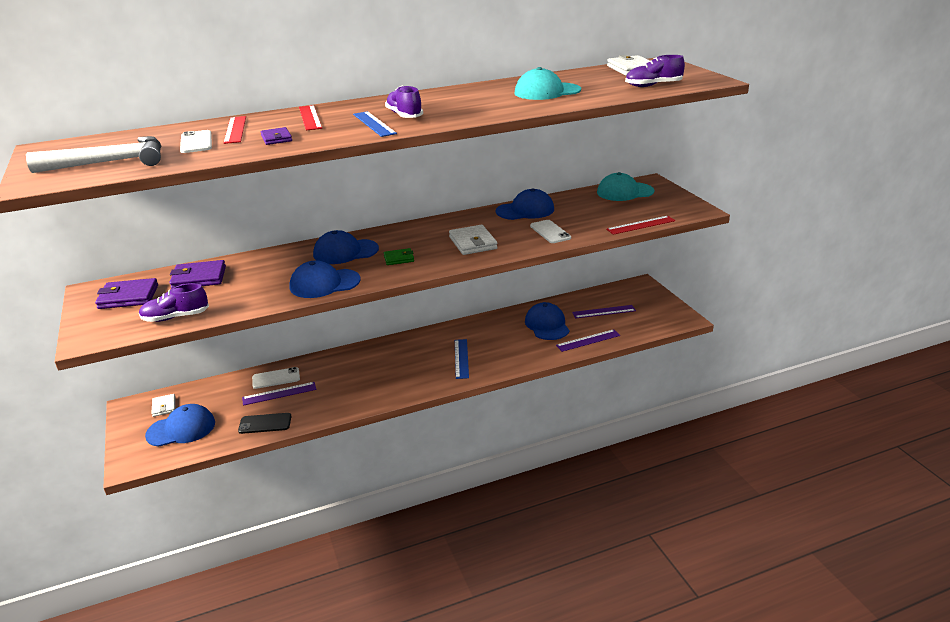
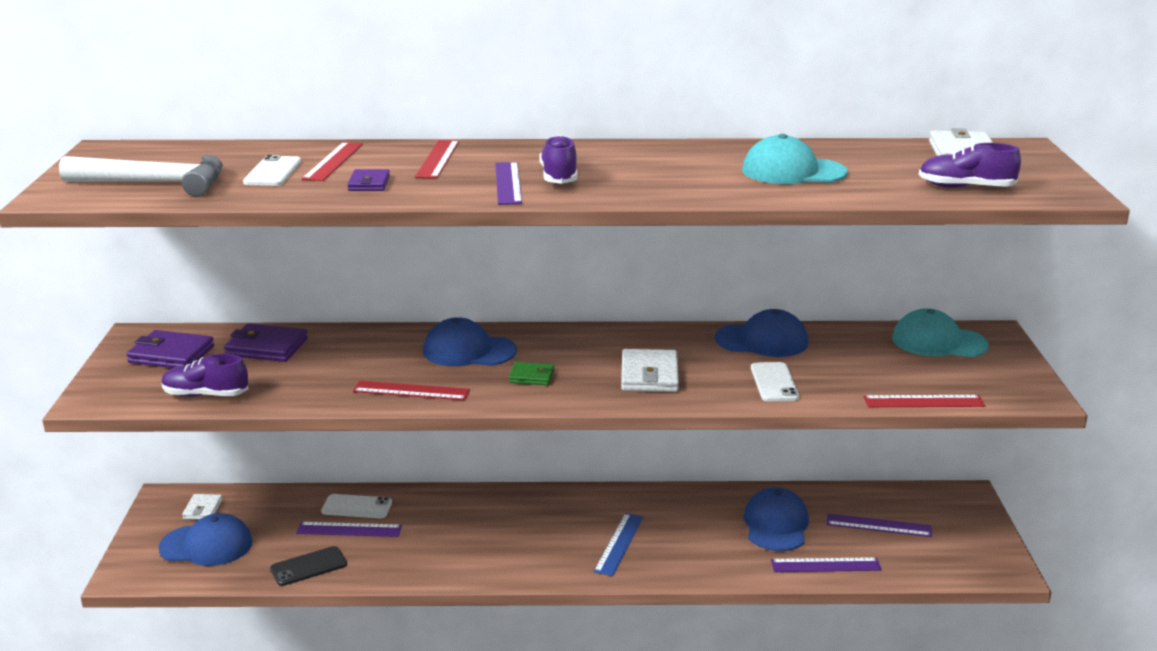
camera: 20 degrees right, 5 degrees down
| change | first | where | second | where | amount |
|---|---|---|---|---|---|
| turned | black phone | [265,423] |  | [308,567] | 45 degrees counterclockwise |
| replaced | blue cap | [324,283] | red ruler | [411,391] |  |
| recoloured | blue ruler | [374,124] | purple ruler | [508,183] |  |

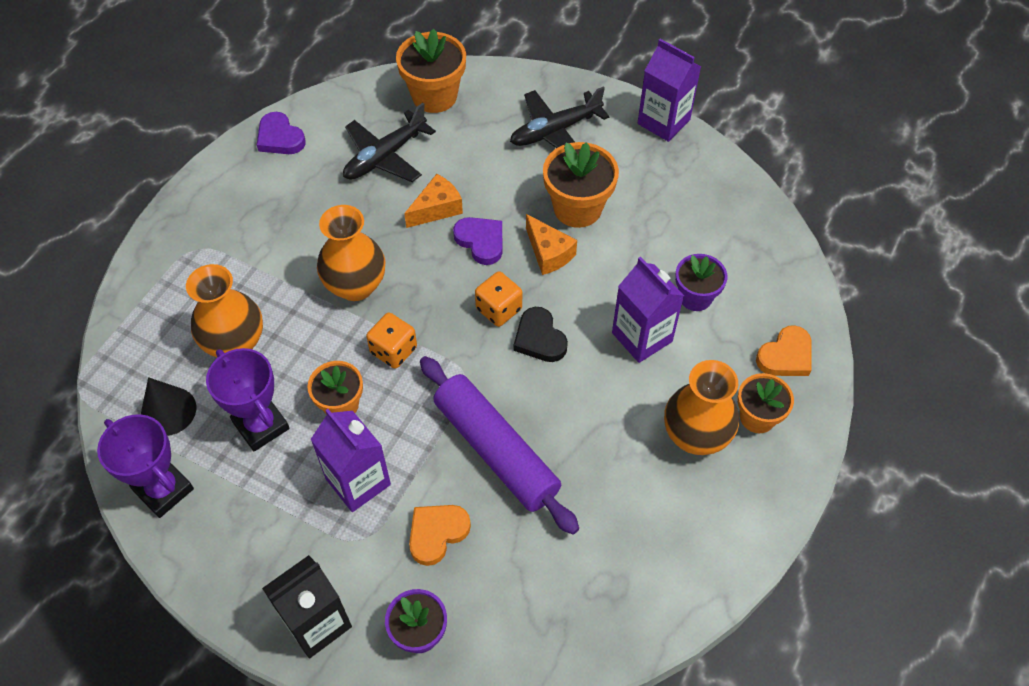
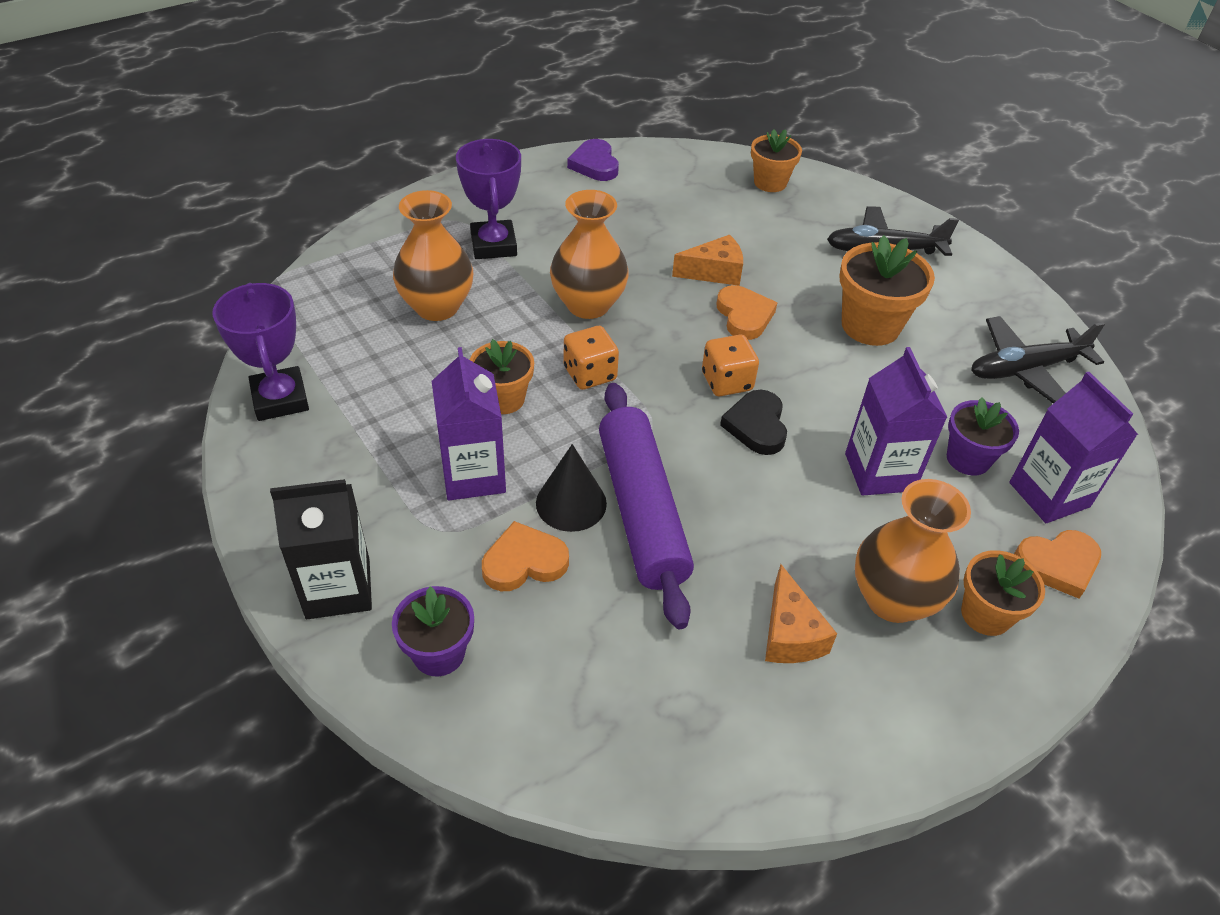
camera: 25 degrees right, 10 degrees down
| change | first | where | second | where | amount |
|---|---|---|---|---|---|
| moved | purple trophy | [261,425] |  | [493,245] |  |
| moved | black cone | [168,411] |  | [571,503] |  |
| recoloured | purple heart | [481,241] | orange heart | [744,316] |  |
| resized | orange flower pot | [434,96] |  | [770,182] | x0.65 |
| moved | orange cheese | [549,253] |  | [790,634] |  |
| moved | black plane | [385,156] |  | [1025,369] |  |
| moved | purple carton | [663,122] |  | [1049,495] |  |

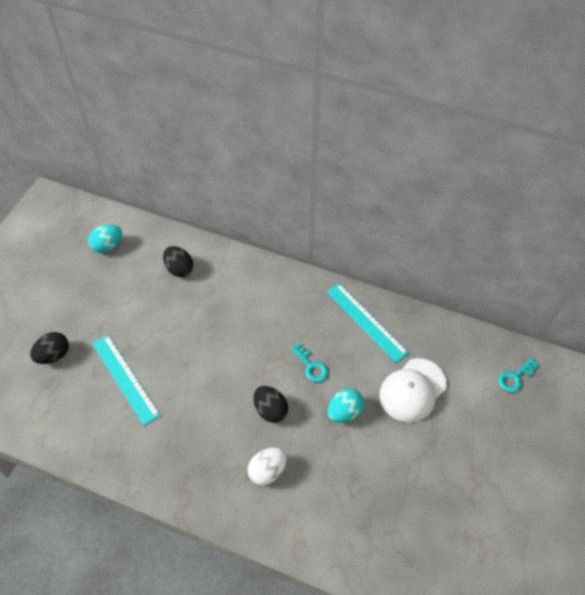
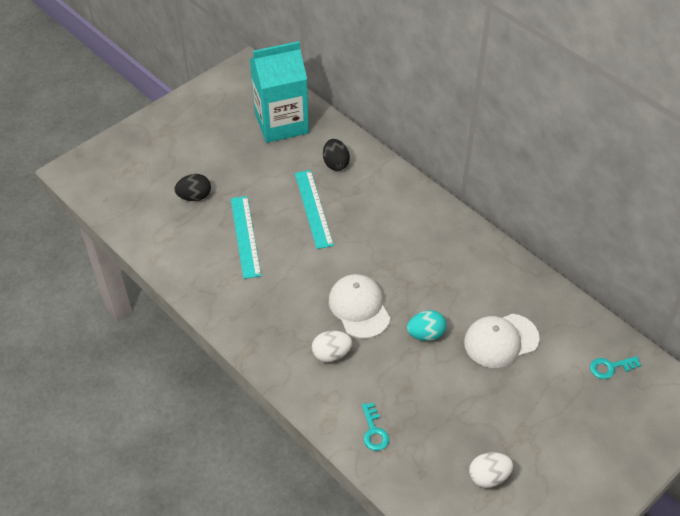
camera: 25 degrees right, 5 degrees down
| change | first | where | second | where | amount |
|---|---|---|---|---|---|
| replaced | turquoise egg | [108,246] | turquoise carton | [281,123] |  |
| moved | turquoise ruler | [366,321] |  | [313,208] |  |
| replaced | black egg | [270,410] | white cap | [359,308] |  |
| moved | turquoise key | [311,366] |  | [374,431] |  |
| added |  |  | white egg | [488,477] |  |

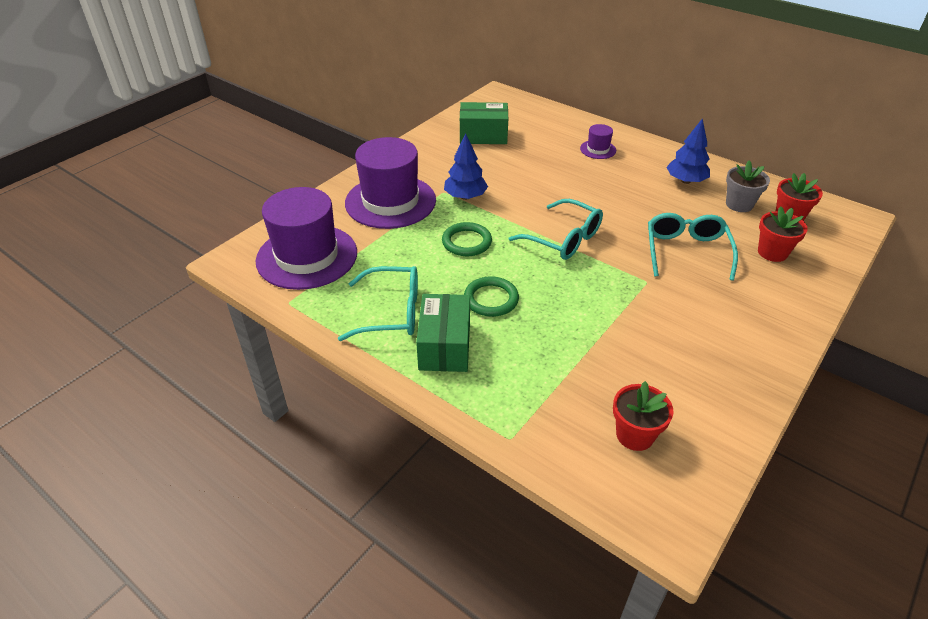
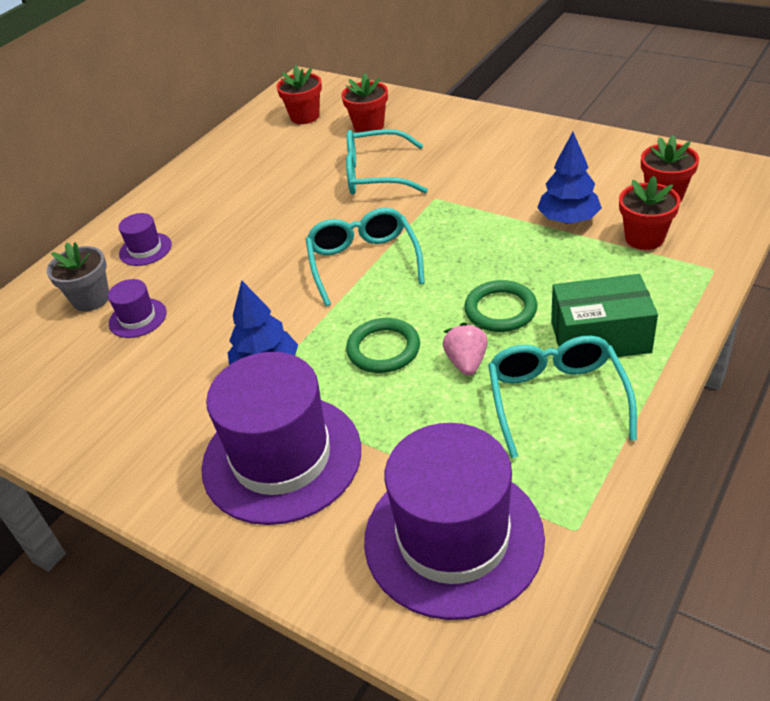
camera: 90 degrees left, 0 degrees up
| change | first | where | second | where | amount |
|---|---|---|---|---|---|
| moved | grey flower pot | [739,204] |  | [91,299] |  |
| added |  |  | purple hat | [137,318] |  |
| turned | turquoise glasses | [563,239] |  | [363,263] | 45 degrees counterclockwise |
| added |  |  | pink strawberry | [466,362] |  |
| moved | blue tree | [685,181] |  | [568,219] |  |
| added |  |  | red flower pot | [644,238] |  |
| removed | green box | [483,135] |  |  |  |

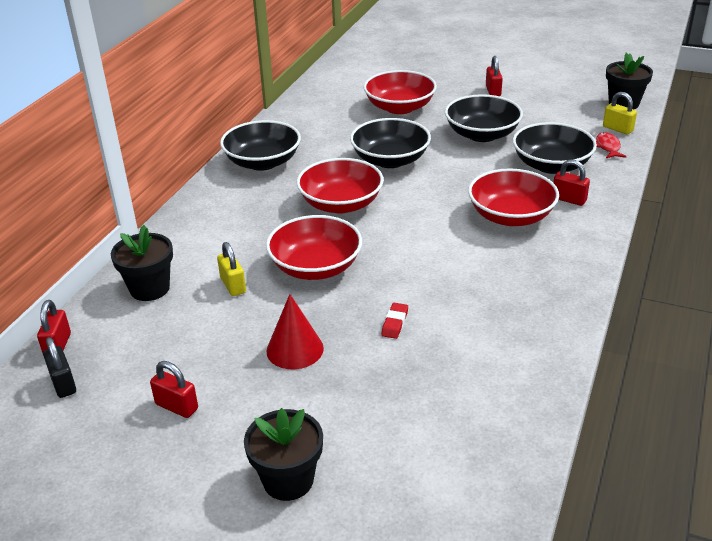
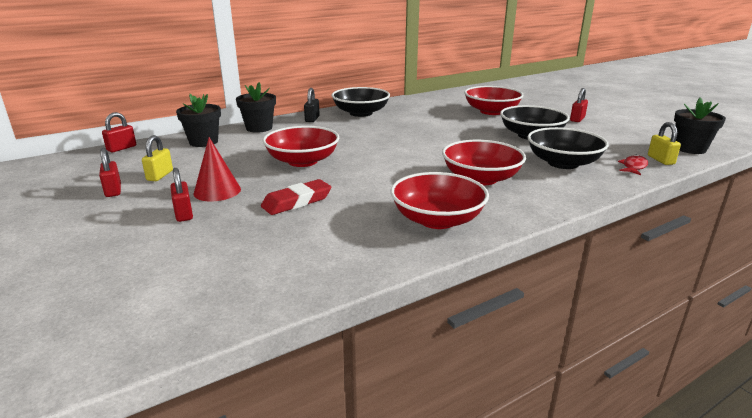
camera: 35 degrees right, 10 degrees down
| change | first | where | second | where | amount |
|---|---|---|---|---|---|
| moved | yellow padlock | [233,285] |  | [160,175] |  |
| moved | red padlock | [569,199] |  | [184,214] |  |
| moved | black flower pot | [288,480] |  | [259,128] |  |
| resized | red eraser | [395,323] |  | [297,202] | x1.76 |
| moved | black padlock | [63,384] |  | [312,119] |  |
| moved | red bowl | [341,204] |  | [437,219] |  |
| removed | black bowl | [390,160] |  |  |  |

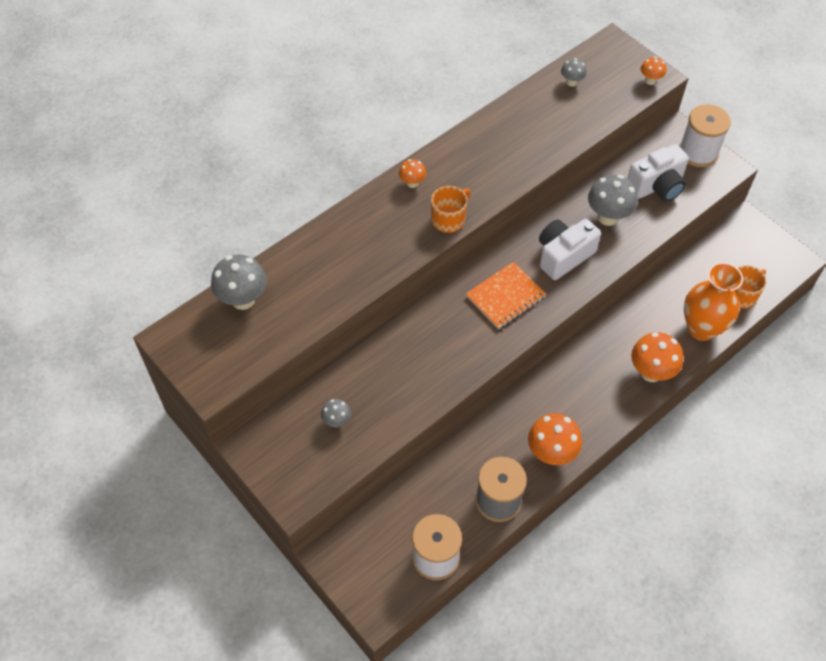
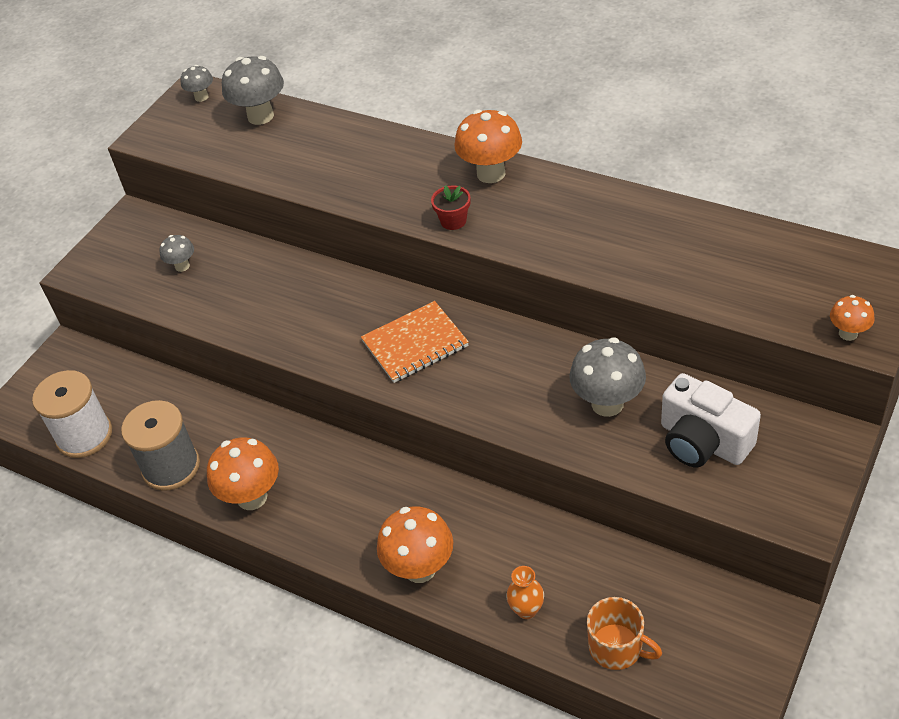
camera: 75 degrees right, 10 degrees down
| change | first | where | second | where | amount |
|---|---|---|---|---|---|
| moved | grey mushroom | [571,82] |  | [201,97] |  |
| turned | orange notebook | [505,296] |  | [415,344] | 60 degrees counterclockwise |
| replaced | orange mug | [449,219] | red flower pot | [453,221] |  |
| resized | orange mushroom | [412,183] |  | [491,173] | x1.85 |
| resized | orange vase | [701,328] |  | [526,610] | x0.45 |
| removed | white camera | [563,256] |  |  |  |
| removed | white spool | [698,152] |  |  |  |

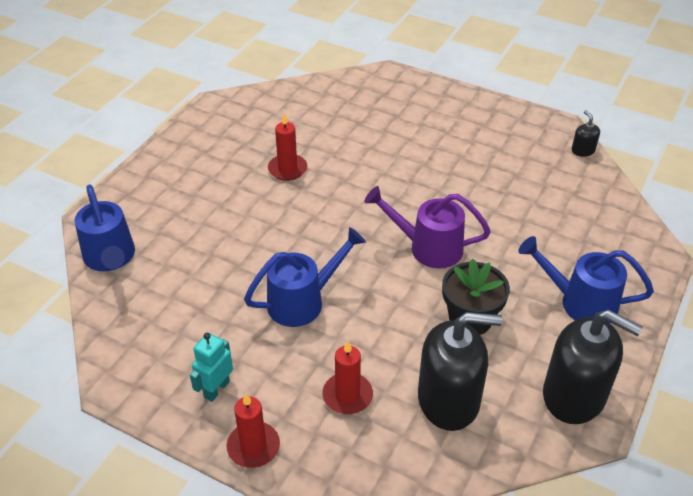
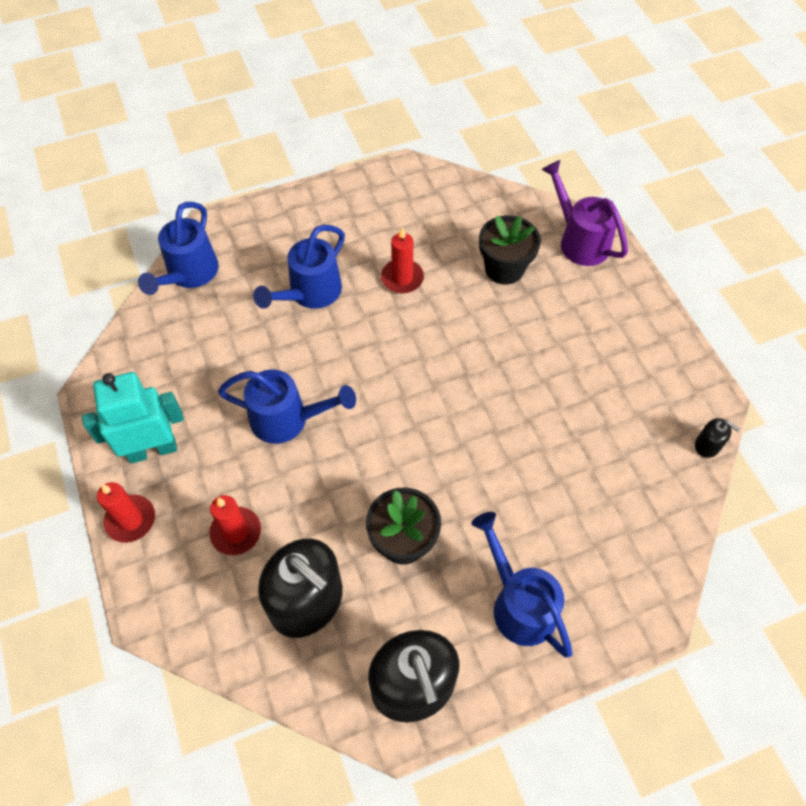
camera: 40 degrees right, 15 degrees up
| change | first | where | second | where | amount |
|---|---|---|---|---|---|
| resized | turquoise robot | [216,389] |  | [152,449] | x1.67 |
| added |  |  | blue watering can | [310,293] |  |
| added |  |  | black flower pot | [504,269] |  |
| moved | purple watering can | [428,247] |  | [579,240] |  |
| turned | black soap dispenser | [583,150] |  | [707,445] | 105 degrees clockwise |

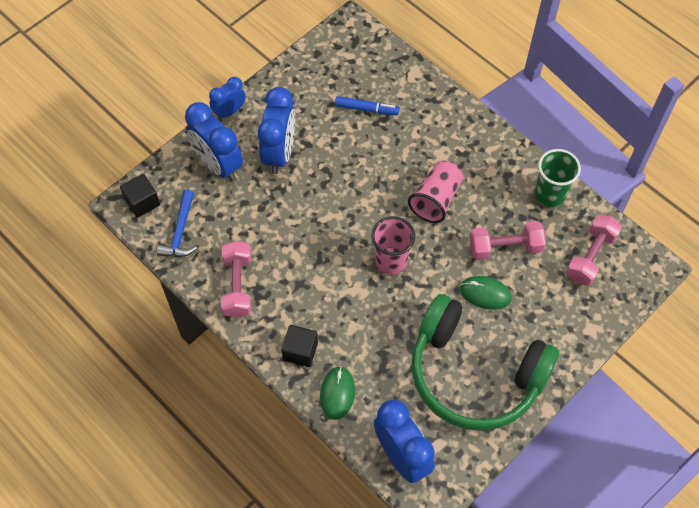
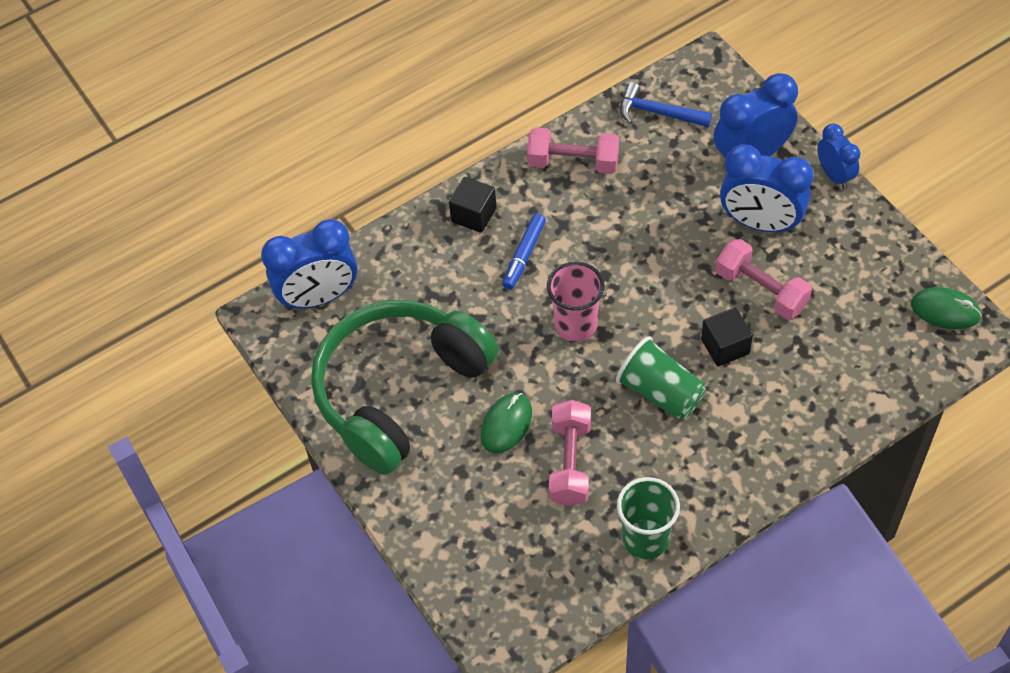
camera: 105 degrees right, 5 degrees down
| change | first | where | second | where | amount |
|---|---|---|---|---|---|
| moved | blue marker | [366,109] |  | [524,255] |  |
| recoloured | pink cup | [436,199] | green cup | [660,392] |  |
| moved | black cube | [142,202] |  | [725,346] |  |
| moved | pink dumbbell | [590,256] |  | [761,290] |  |
| moved | green mouse | [337,393] |  | [945,310] |  |

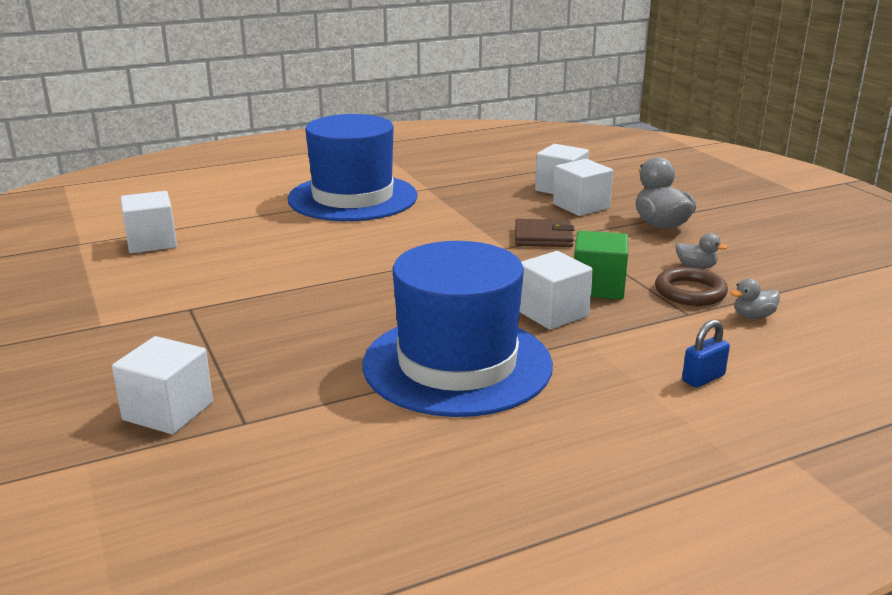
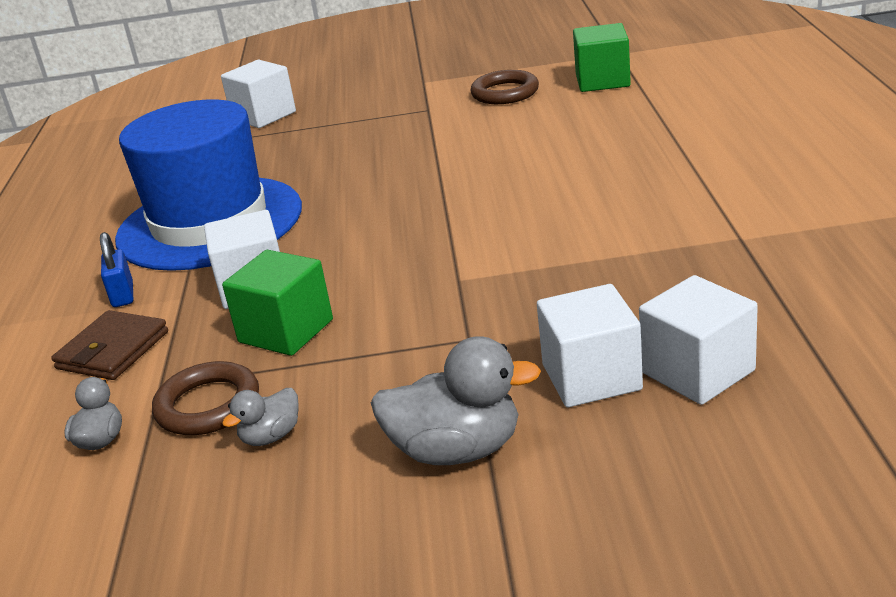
camera: 115 degrees right, 5 degrees up
| change | first | where | second | where | amount |
|---|---|---|---|---|---|
| moved | brown wallet | [543,237] |  | [113,350] |  |
| moved | blue padlock | [703,378] |  | [123,295] |  |
| added |  |  | brown ring | [505,93] |  |
| recoloured | white cube | [151,242] | green cube | [602,81] |  |
| removed | blue hat | [353,198] |  |  |  |

